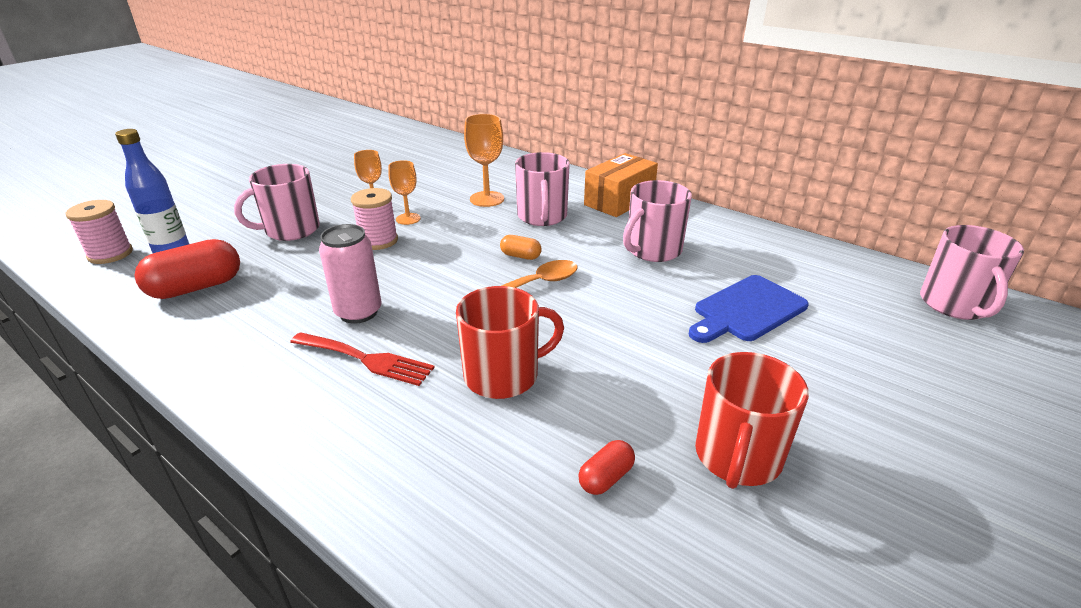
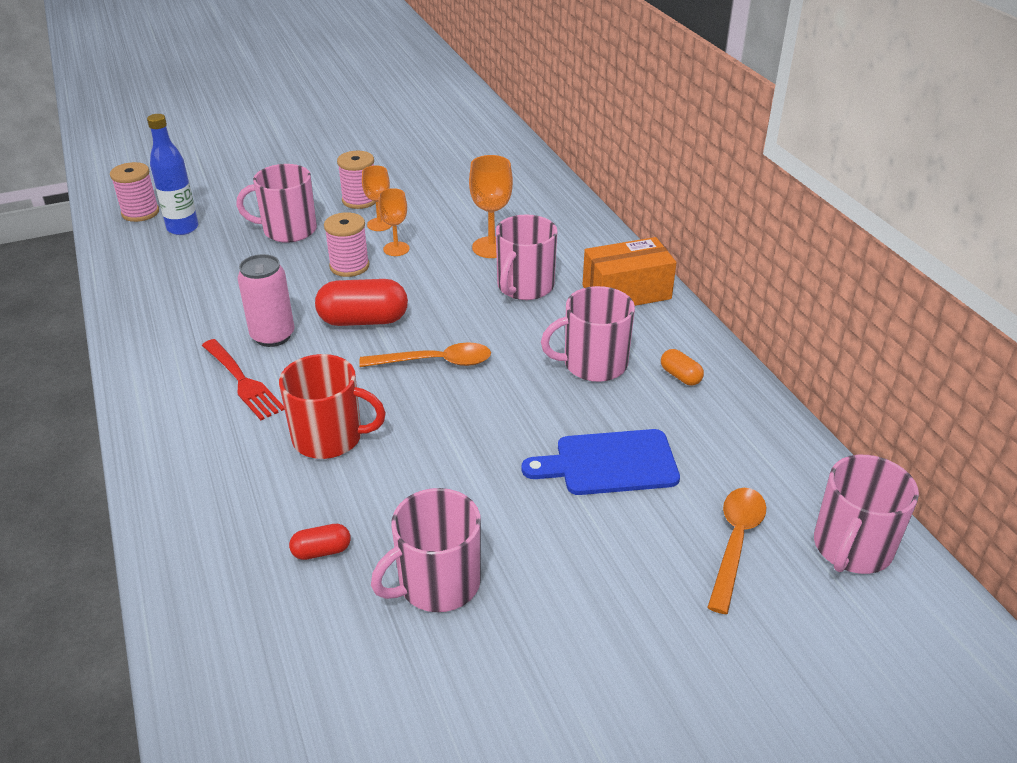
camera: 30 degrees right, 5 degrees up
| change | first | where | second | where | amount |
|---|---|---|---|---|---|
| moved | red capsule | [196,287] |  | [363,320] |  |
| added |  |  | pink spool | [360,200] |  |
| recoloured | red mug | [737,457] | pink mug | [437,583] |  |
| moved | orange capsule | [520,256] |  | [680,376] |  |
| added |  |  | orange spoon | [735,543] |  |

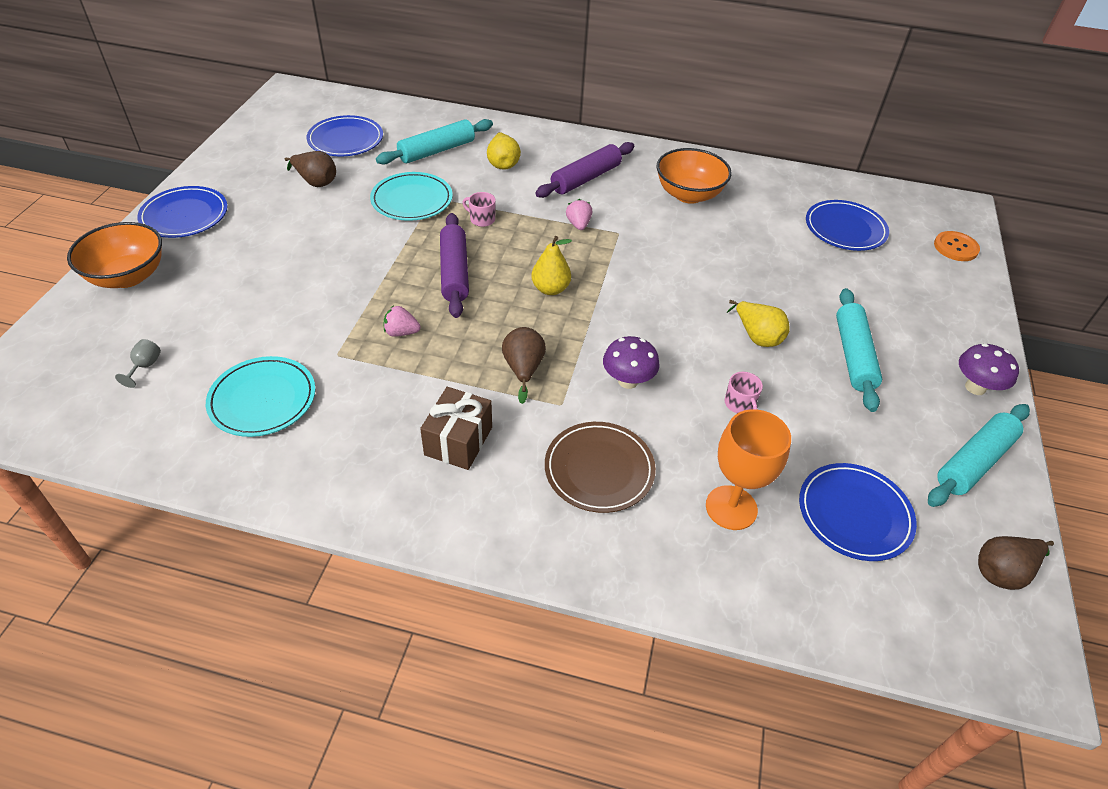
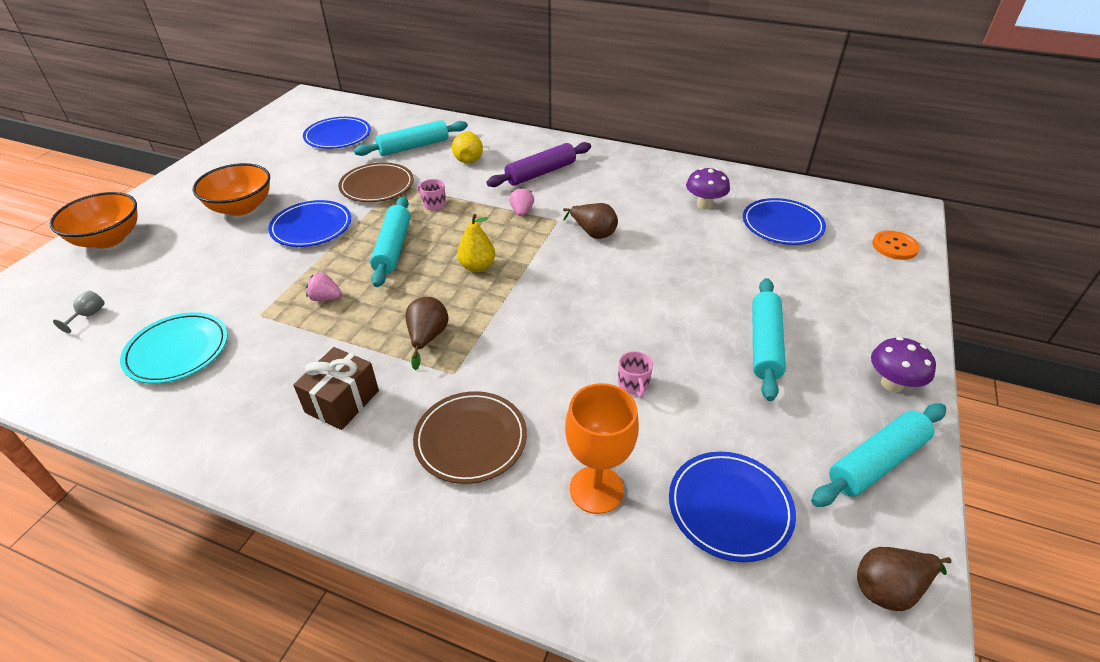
camera: 10 degrees right, 5 degrees down
| change | first | where | second | where | amount |
|---|---|---|---|---|---|
| moved | orange bowl | [688,194] |  | [241,207] |  |
| moved | blue plate | [184,215] |  | [311,227] |  |
| recoloured | turquoise plate | [412,200] | brown plate | [377,186] |  |
| recoloured | purple rolling pin | [454,272] | turquoise rolling pin | [393,248] |  |
| moved | brown pear | [316,182] |  | [593,233] |  |
| moved | purple mushroom | [628,381] |  | [704,205] |  |
| removed | yellow pear | [757,336] |  |  |  |

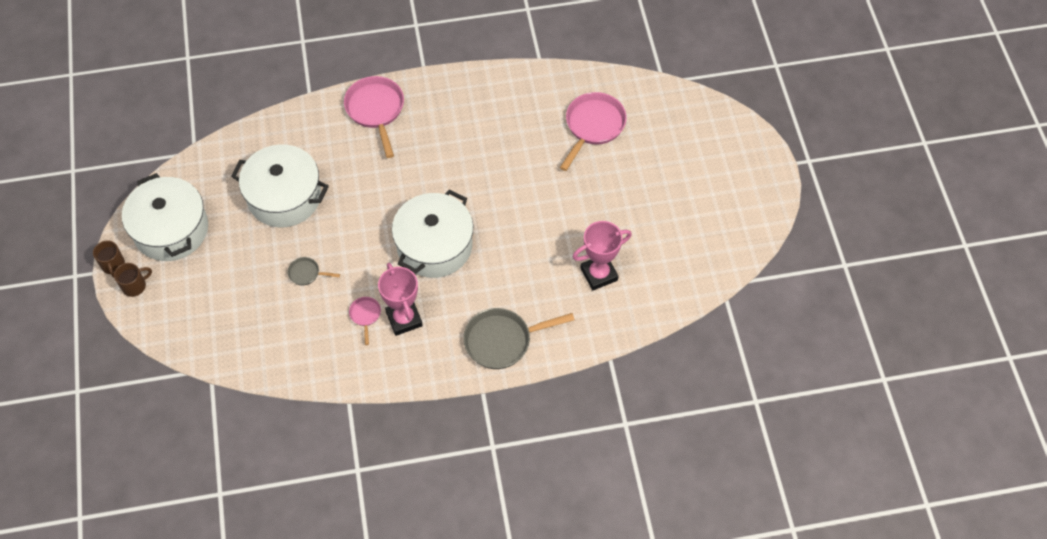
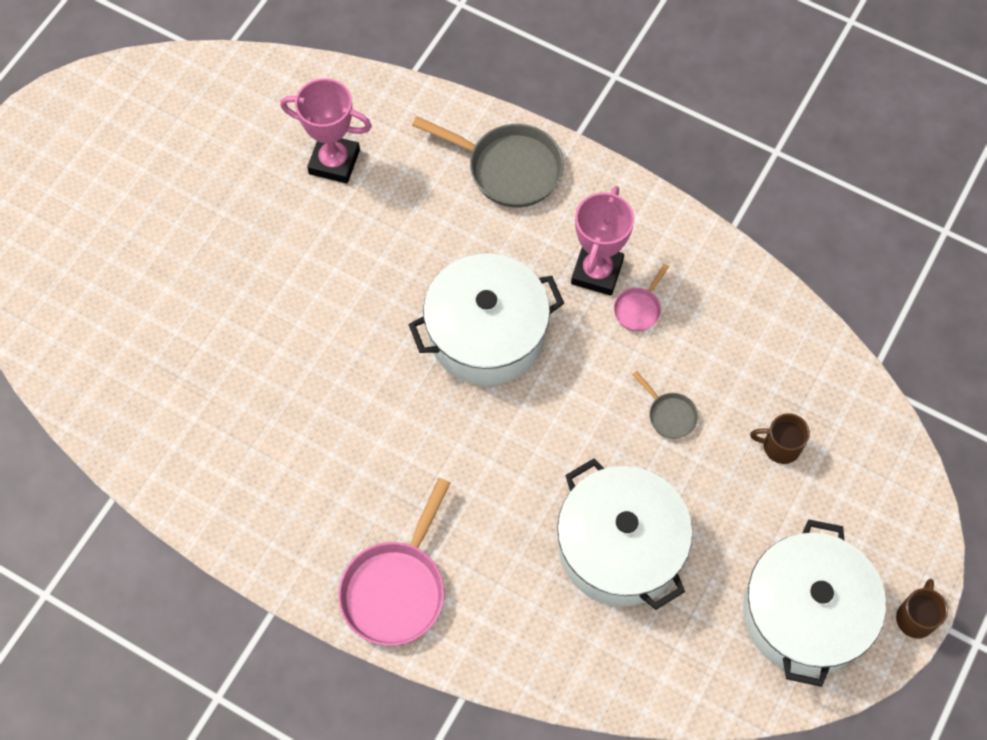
camera: 140 degrees left, 5 degrees up
| change | first | where | second | where | amount |
|---|---|---|---|---|---|
| moved | brown mug | [135,286] |  | [780,446] |  |
| removed | pink pan | [593,126] |  |  |  |

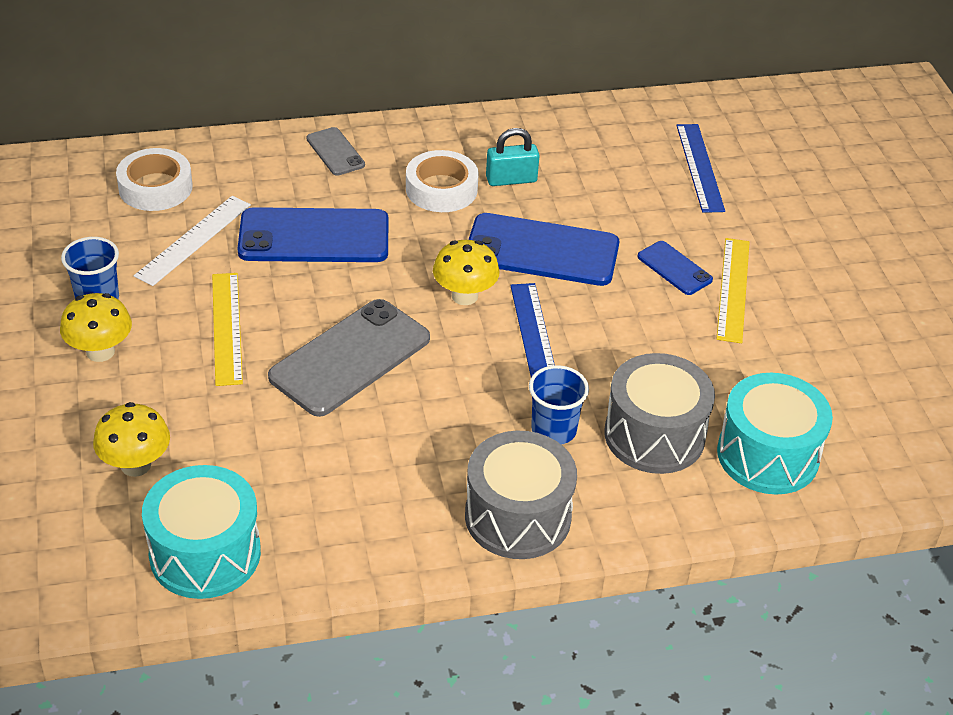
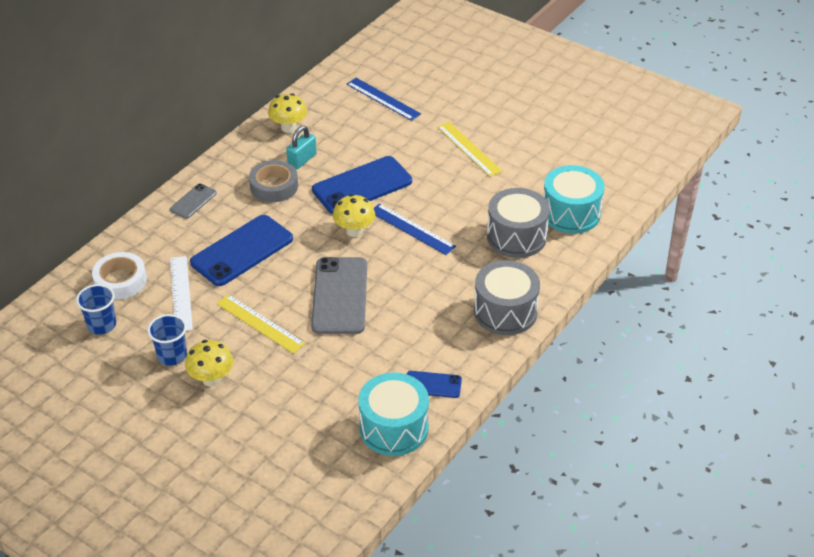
camera: 40 degrees left, 0 degrees up
| change | first | where | second | where | amount |
|---|---|---|---|---|---|
| moved | blue cup | [553,430] |  | [102,325] |  |
| turned | grey phone | [335,152] |  | [193,201] | 75 degrees counterclockwise |
| recoloured | white tape | [441,189] | grey tape | [274,186] |  |
| moved | yellow mushroom | [136,465] |  | [288,128] |  |
| moved | blue phone | [674,268] |  | [433,385] |  |

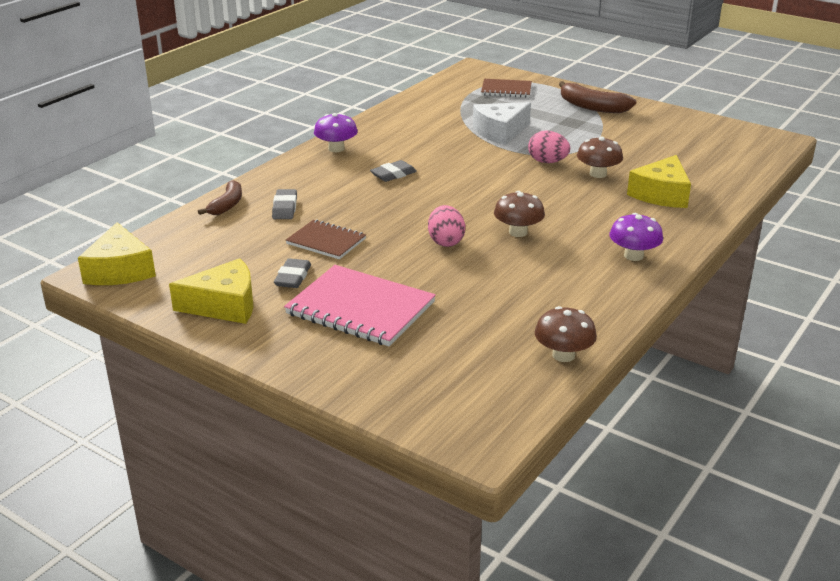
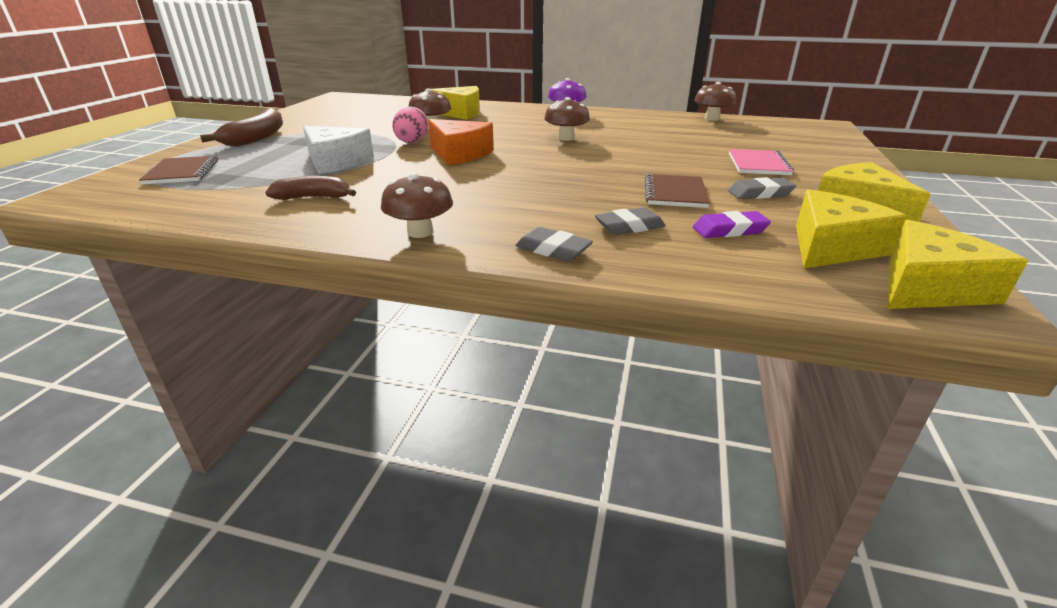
camera: 110 degrees left, 0 degrees up
| change | first | where | second | where | amount |
|---|---|---|---|---|---|
| moved | brown banana | [227,205] |  | [314,197] |  |
| recoloured | purple mushroom | [336,149] | brown mushroom | [420,232] |  |
| added |  |  | orange cheese | [459,154] |  |
| moved | grey eraser | [393,174] |  | [553,250] |  |
| added |  |  | purple eraser | [729,230] |  |
| resized | pink notebook | [360,308] |  | [758,164] | x0.59 |
| added |  |  | yellow cheese | [831,247] |  |
| removed | pink egg | [445,241] |  |  |  |

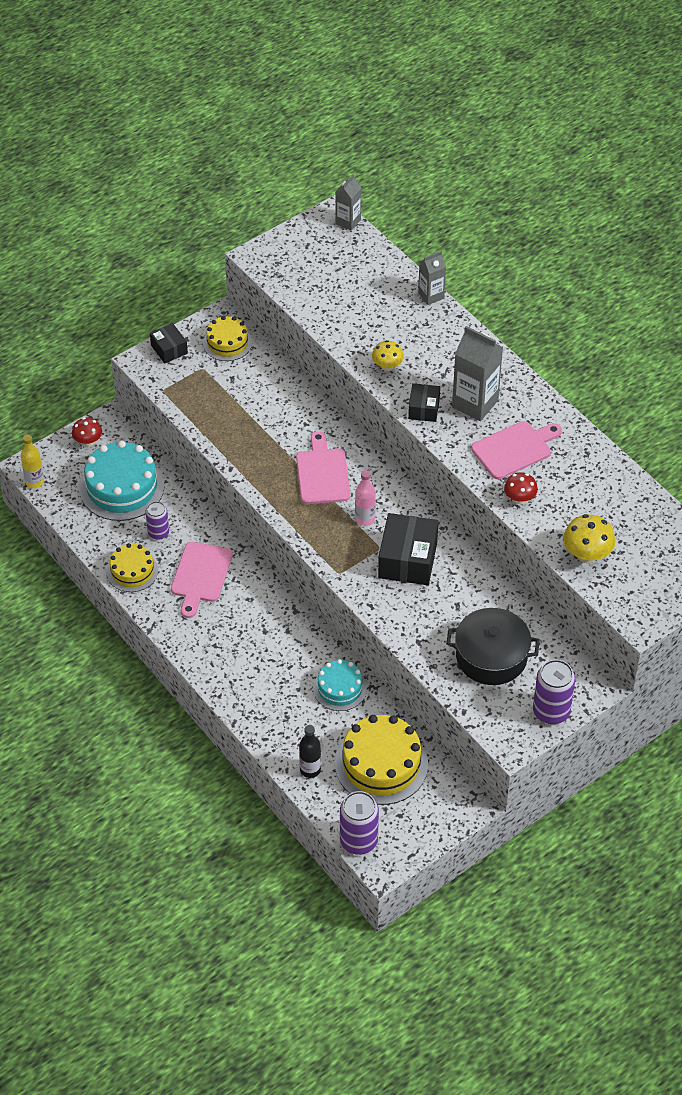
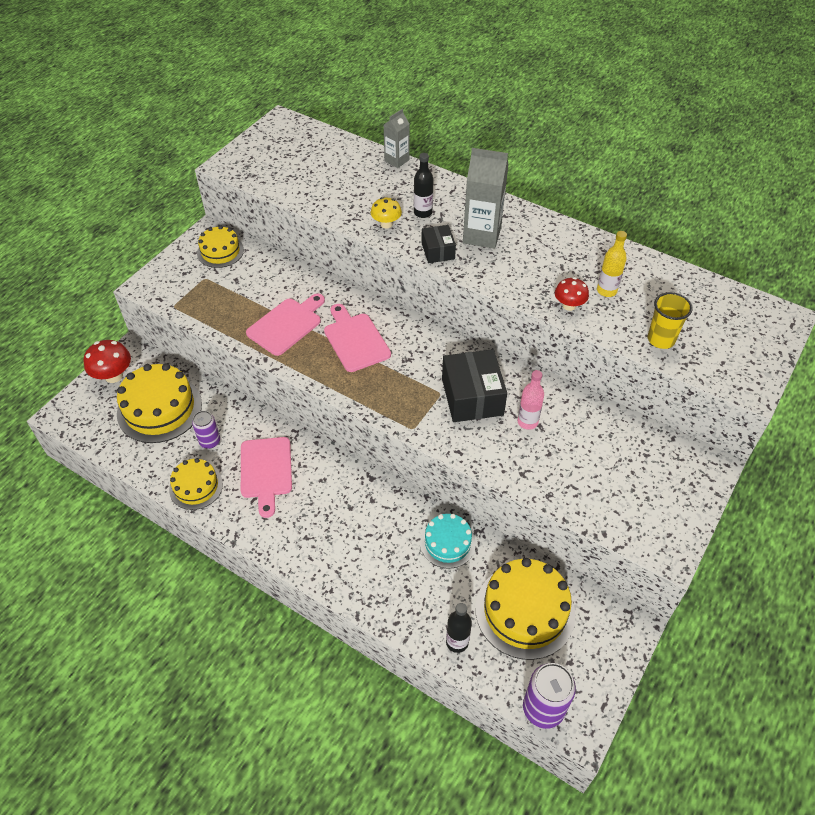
camera: 20 degrees left, 0 degrees up
| change | first | where | second | where | amount |
|---|---|---|---|---|---|
| resized | red mushroom | [88,441] |  | [113,376] | x1.52 |
| recoloured | turquoise cake | [122,487] | yellow cake | [159,408] |  |
| moved | pink cutting board | [514,449] |  | [286,325] |  |
| added |  |  | black bottle | [423,212] |  |
| moved | pink bottle | [365,519] |  | [527,422] |  |
| moved | yellow bottle | [34,482] |  | [606,291] |  |
| replaced | yellow mushroom | [587,555] | yellow cup | [661,339] |  |
| removed | black box | [169,349] |  |  |  |
| removed | grey carton | [348,221] |  |  |  |
| removed | black pot | [491,656] |  |  |  |
| removed | purple can | [551,711] |  |  |  |

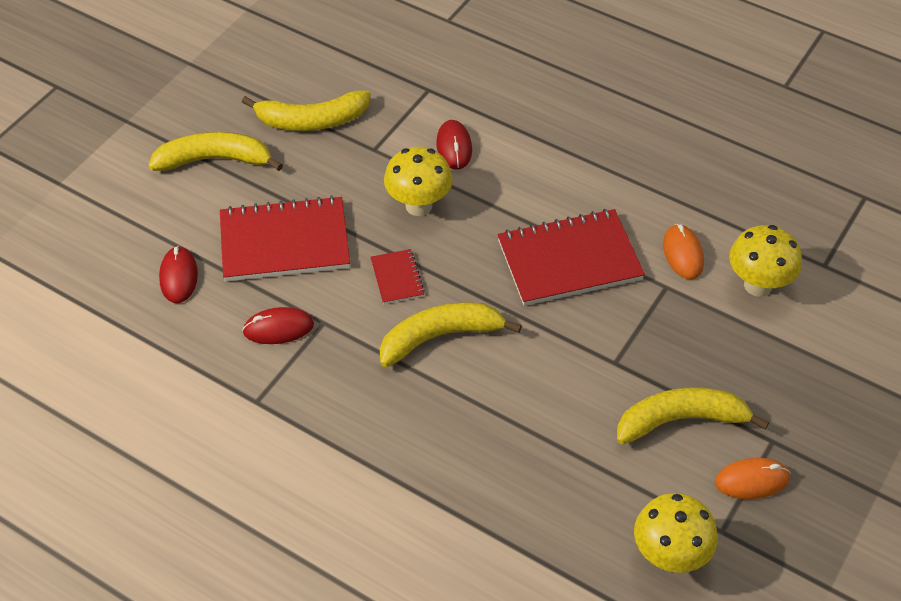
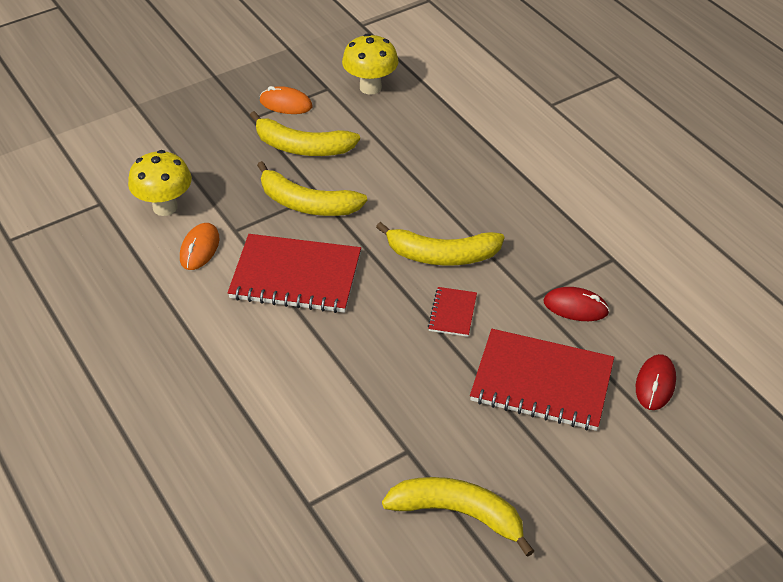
camera: 155 degrees left, 5 degrees down
| change | first | where | second | where | amount |
|---|---|---|---|---|---|
| moved | yellow banana | [214,160] |  | [307,203] |  |
| removed | yellow mushroom | [418,206] |  |  |  |
| removed | red mouse | [454,147] |  |  |  |

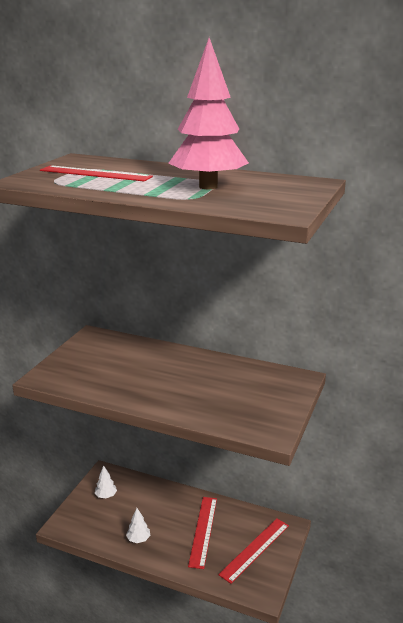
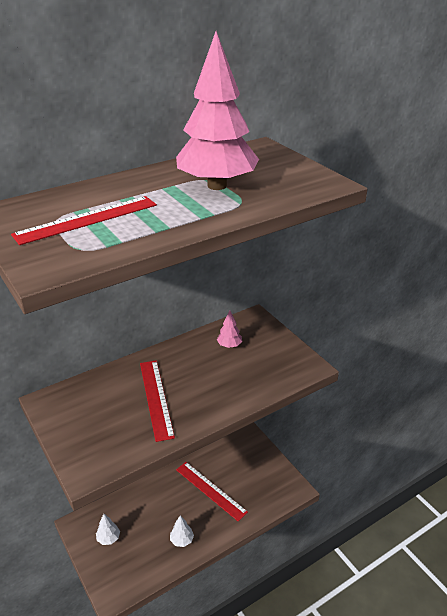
camera: 55 degrees left, 10 degrees up
| change | first | where | second | where | amount |
|---|---|---|---|---|---|
| moved | red ruler | [255,549] |  | [156,398] |  |
| added |  |  | pink tree | [229,345] |  |

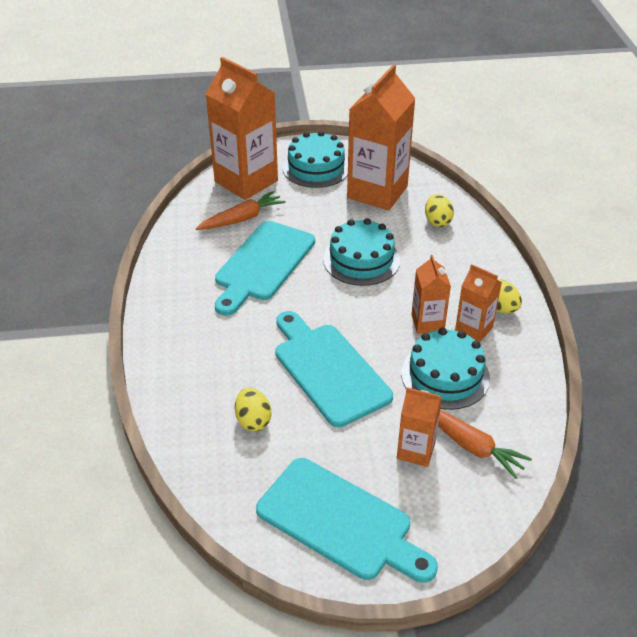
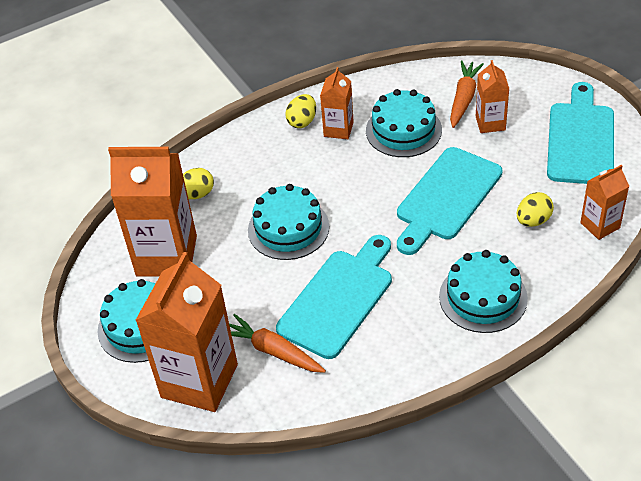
camera: 110 degrees left, 5 degrees up
| change | first | where | second | where | amount |
|---|---|---|---|---|---|
| turned | turquoise cutting board | [263,264] |  | [339,299] | 60 degrees counterclockwise |
| added |  |  | turquoise cake | [483,297] |  |
| moved | orange carton | [427,323] |  | [600,225] |  |

